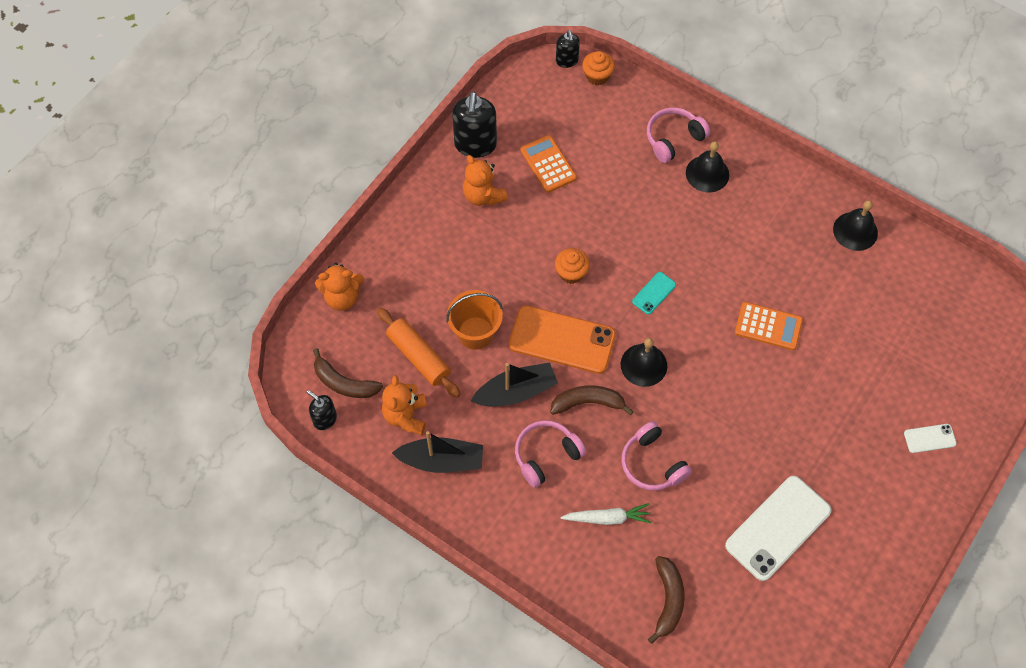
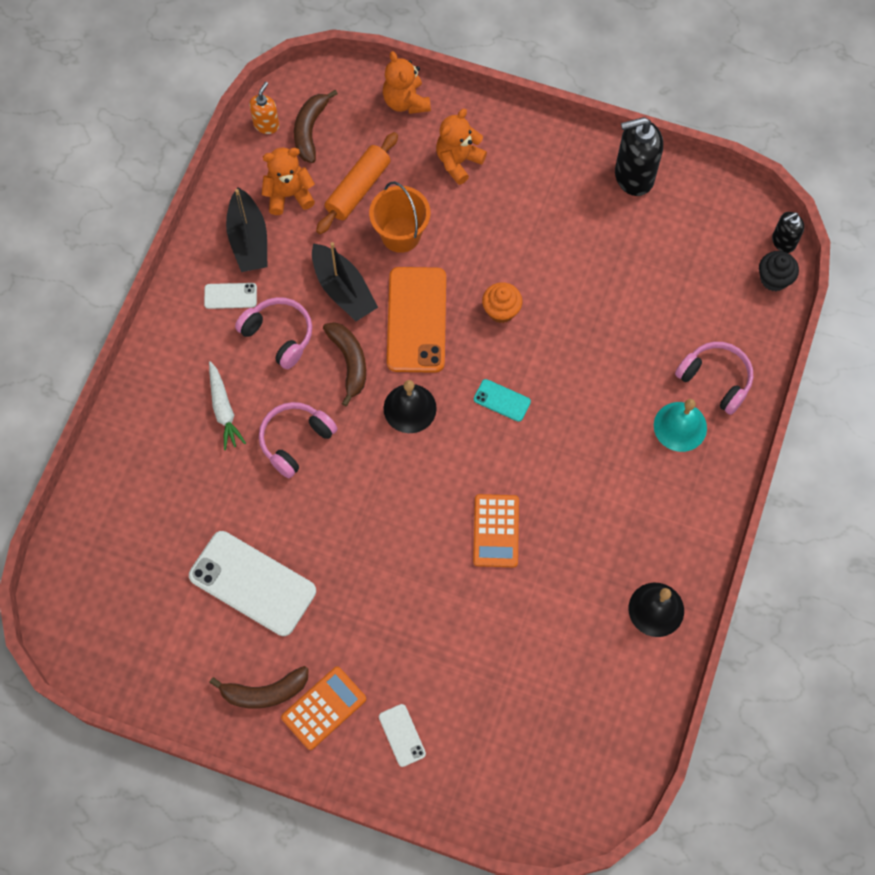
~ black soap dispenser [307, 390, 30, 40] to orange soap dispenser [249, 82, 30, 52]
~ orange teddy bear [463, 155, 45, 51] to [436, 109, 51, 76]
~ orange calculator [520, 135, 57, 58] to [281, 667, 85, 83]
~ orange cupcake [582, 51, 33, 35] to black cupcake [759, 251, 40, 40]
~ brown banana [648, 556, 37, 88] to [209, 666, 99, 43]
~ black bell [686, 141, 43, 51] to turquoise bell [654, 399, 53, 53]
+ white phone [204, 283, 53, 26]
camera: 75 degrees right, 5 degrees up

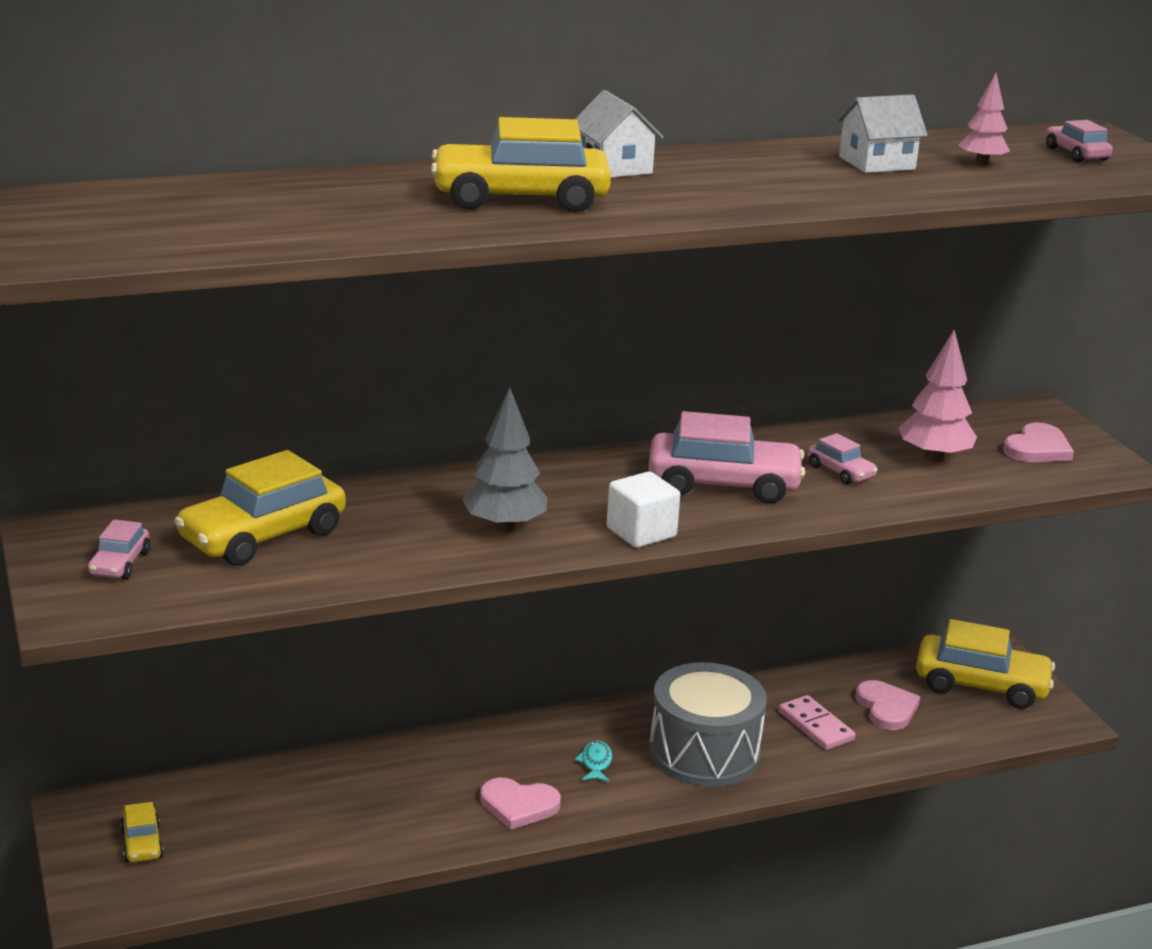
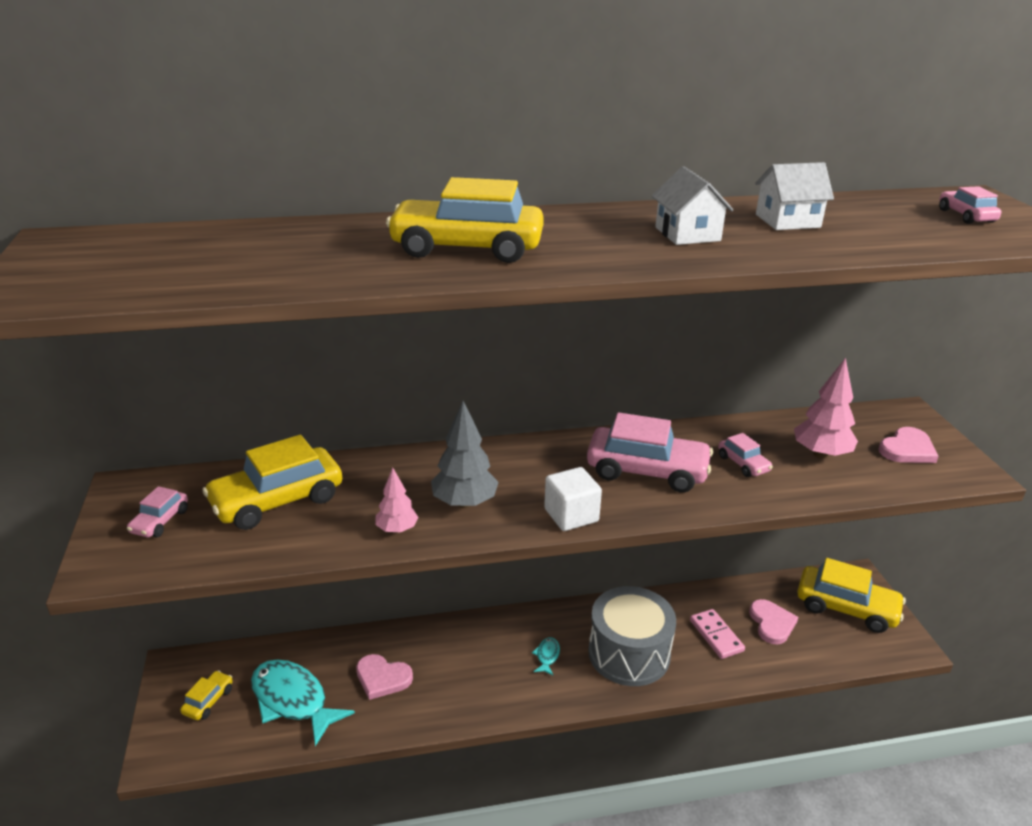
~ yellow car [120, 802, 44, 60] = [180, 670, 53, 50] 150 degrees counterclockwise
~ pink heart [480, 778, 81, 52] to [356, 654, 57, 46]
~ white house [575, 90, 89, 88] to [652, 166, 81, 79]
~ pink tree [958, 73, 52, 92] to [375, 468, 43, 65]
+ turquoise fish [251, 659, 104, 87]
camera: 10 degrees right, 5 degrees up

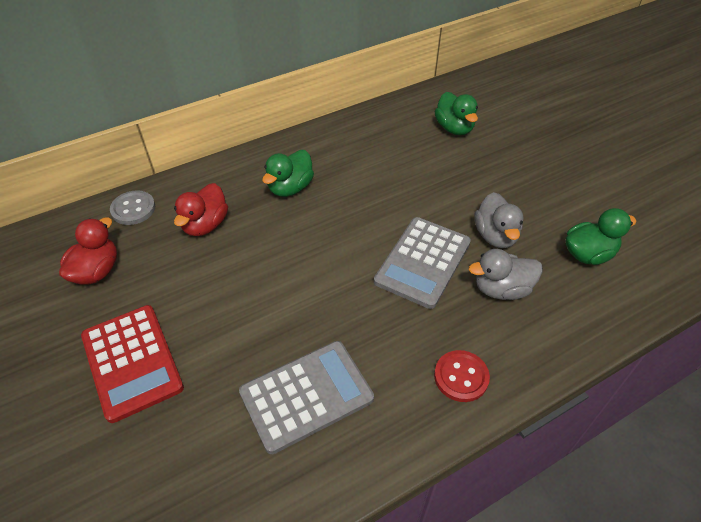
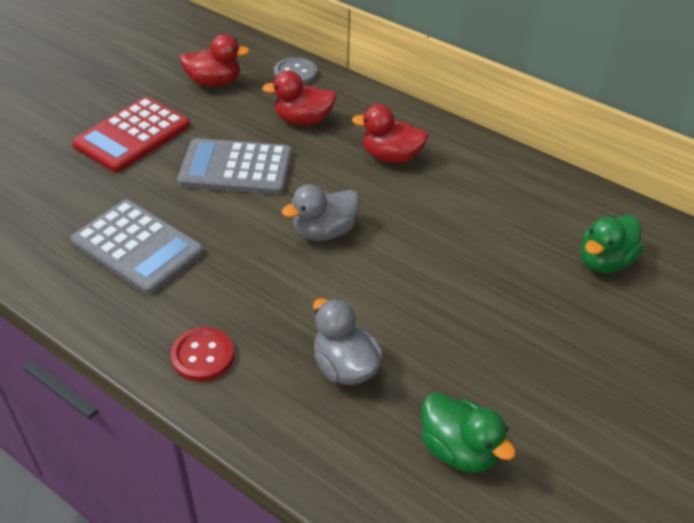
~ green duck [262, 150, 52, 47] to red duck [352, 104, 76, 59]
~ grey calculator [374, 217, 97, 92] to [177, 138, 115, 57]
~ grey duck [475, 192, 49, 56] to [282, 184, 78, 57]
camera: 65 degrees right, 5 degrees down

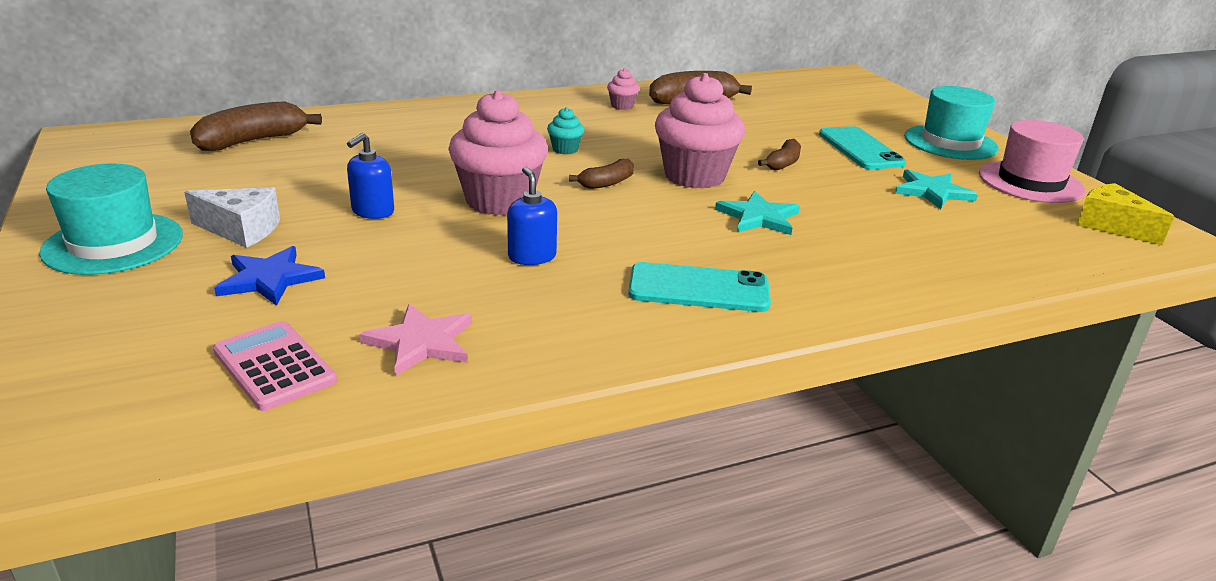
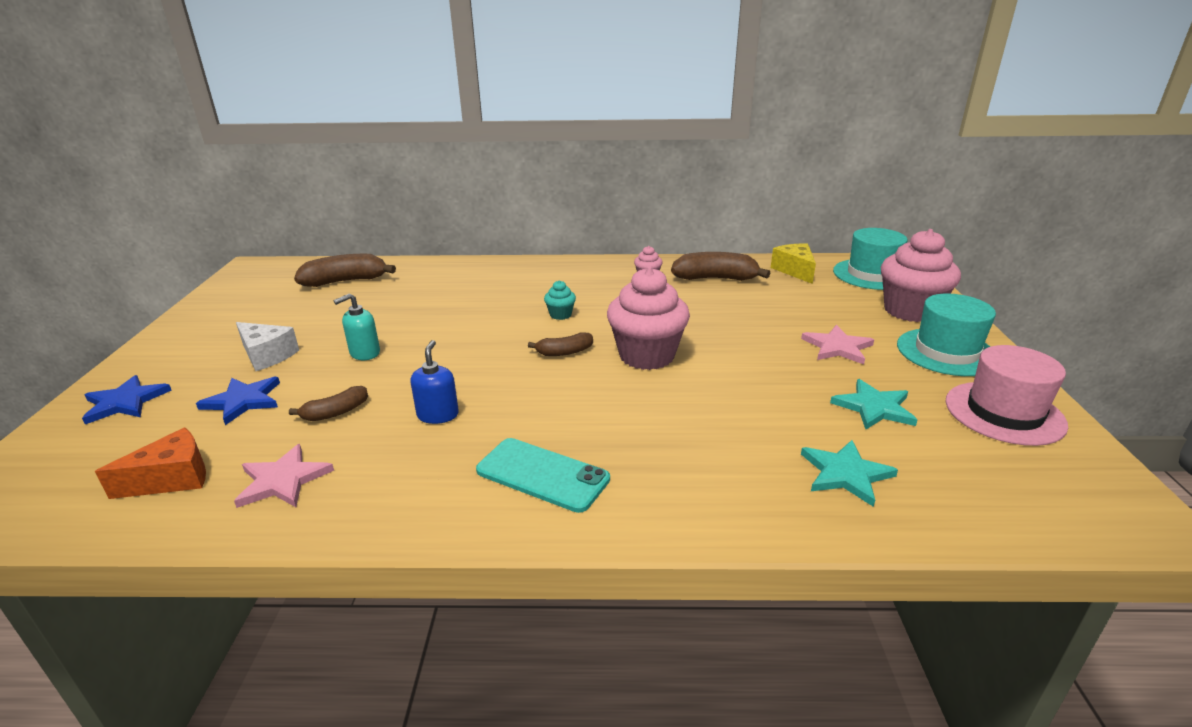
~ turquoise hat [39, 164, 144, 111] to [833, 228, 75, 62]
~ pink calculator [213, 321, 124, 90] to orange cheese [95, 428, 111, 71]
~ blue soap dispenser [347, 133, 47, 86] to turquoise soap dispenser [334, 293, 46, 67]
~ pink cupcake [448, 90, 100, 126] to [881, 229, 80, 93]
~ turquoise star [715, 191, 85, 44] to [801, 440, 97, 67]
~ brown banana [758, 139, 43, 32] to [289, 386, 79, 35]
~ turquoise phone [819, 126, 87, 43] to pink star [801, 325, 73, 39]
~ yellow cheese [1077, 183, 97, 62] to [771, 244, 45, 40]
+ blue star [82, 375, 90, 49]
camera: 25 degrees right, 0 degrees up

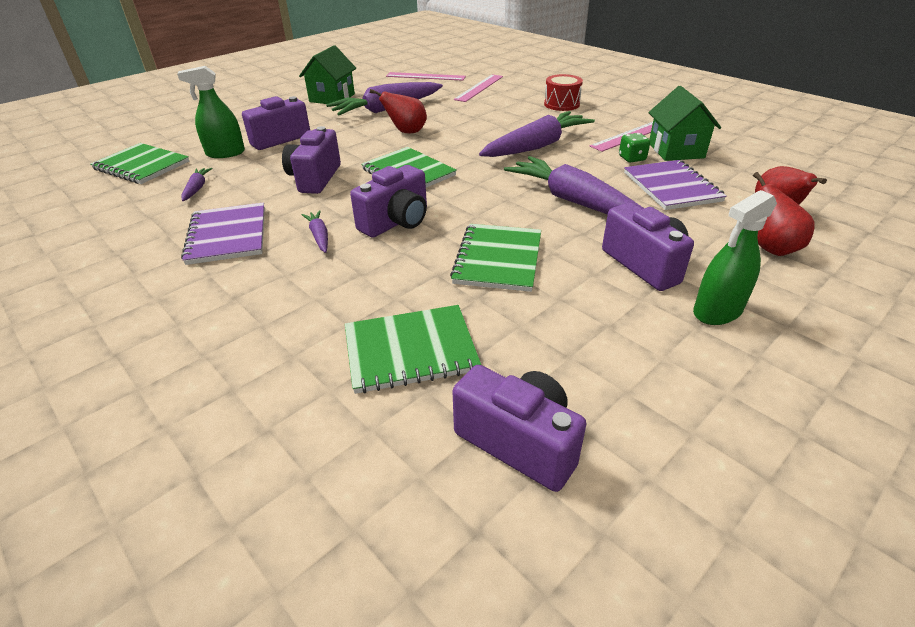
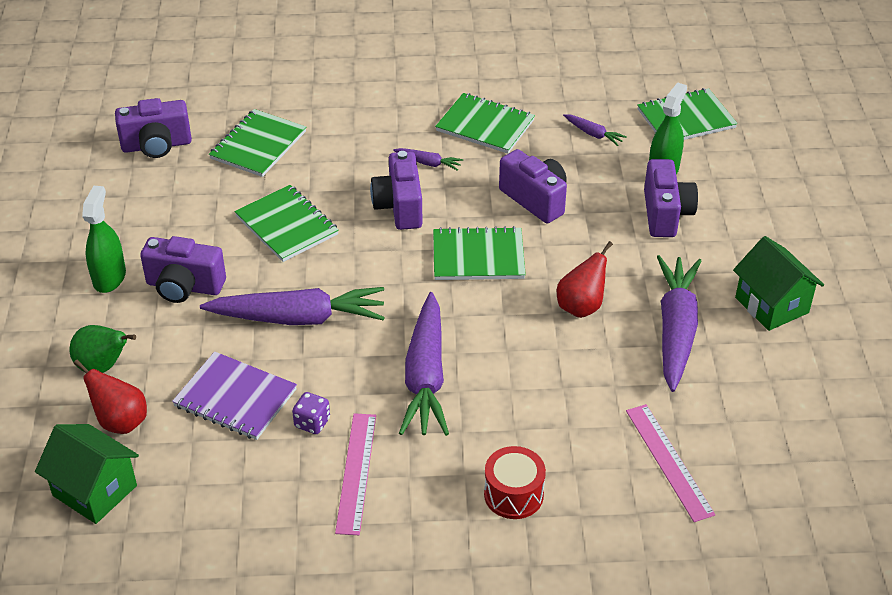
~ purple notebook [181, 202, 84, 63] to green notebook [435, 93, 100, 61]
- pink ruler [386, 72, 80, 9]
~ green dice [619, 133, 31, 30] to purple dice [292, 392, 38, 42]
~ green house [649, 86, 72, 75] to [35, 424, 104, 100]
~ red pear [753, 172, 62, 84] to green pear [69, 325, 67, 48]
camera: 130 degrees right, 5 degrees up

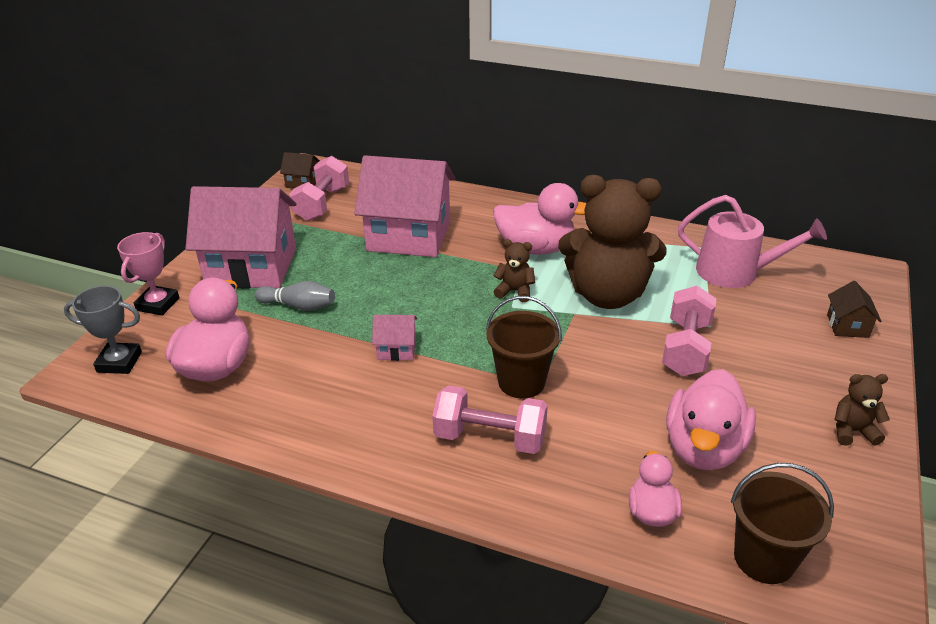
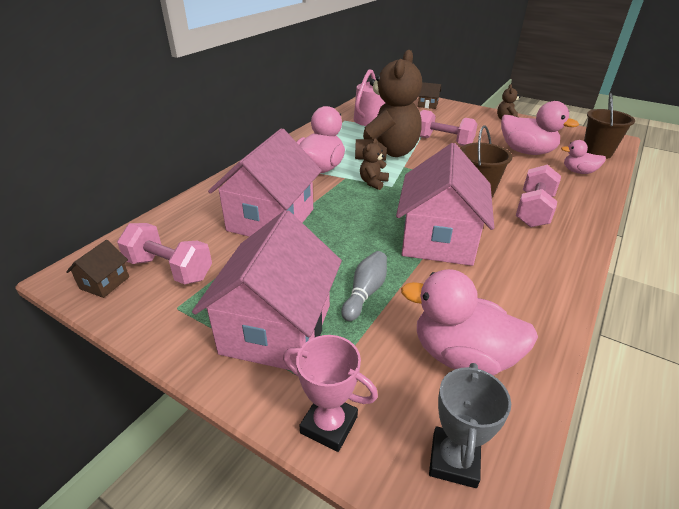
~ pink house [372, 315, 45, 46] = [396, 143, 98, 123] x2.38
camera: 80 degrees left, 0 degrees up

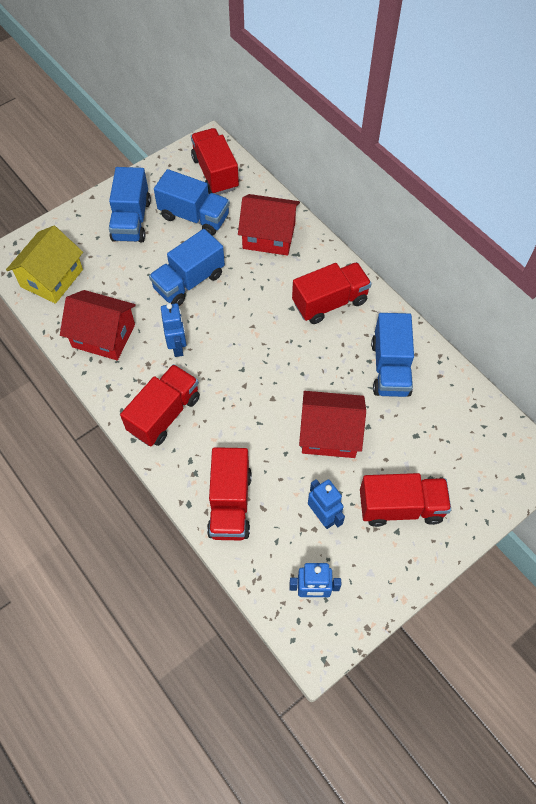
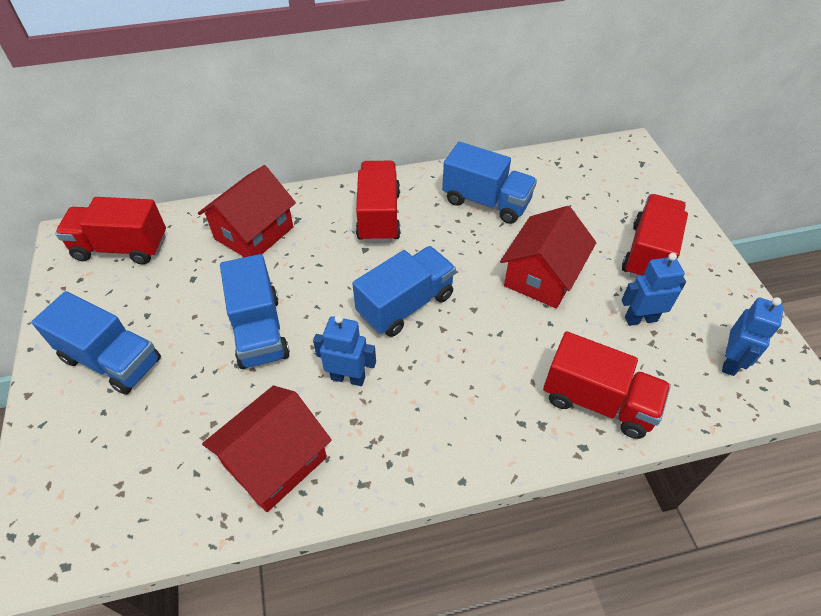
- yellow house [6, 226, 77, 78]
- red truck [120, 364, 80, 82]
~ blue truck [154, 169, 76, 67] to [352, 246, 104, 91]
camera: 65 degrees left, 10 degrees down

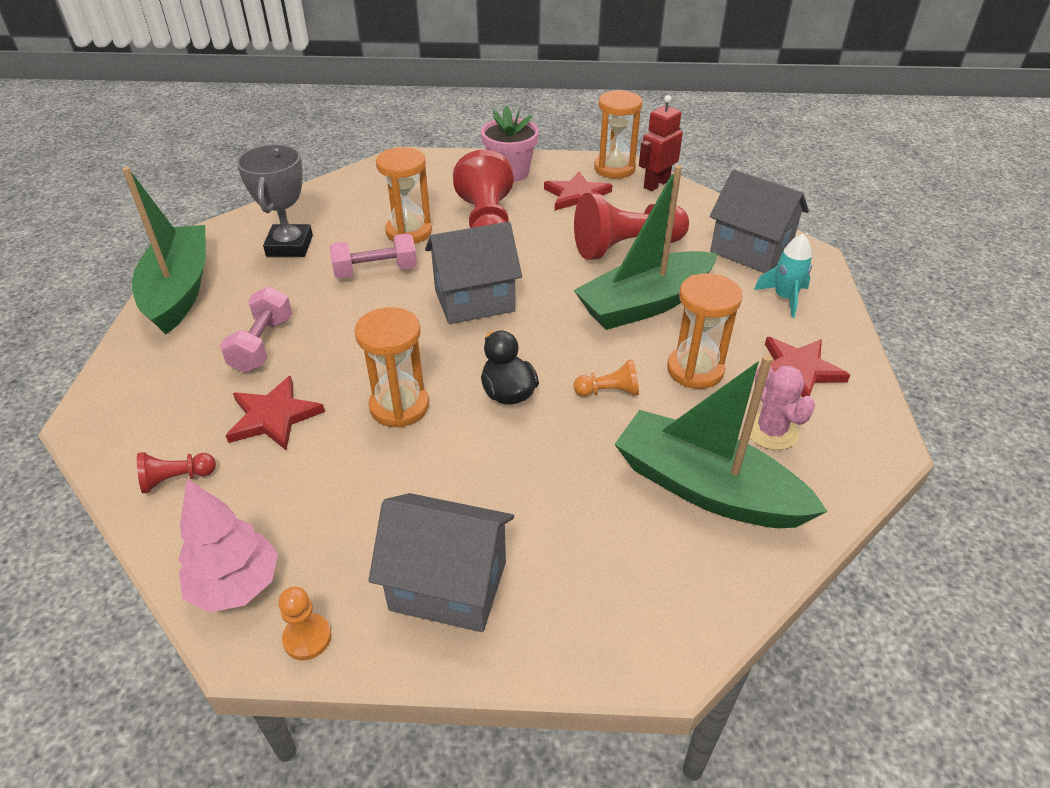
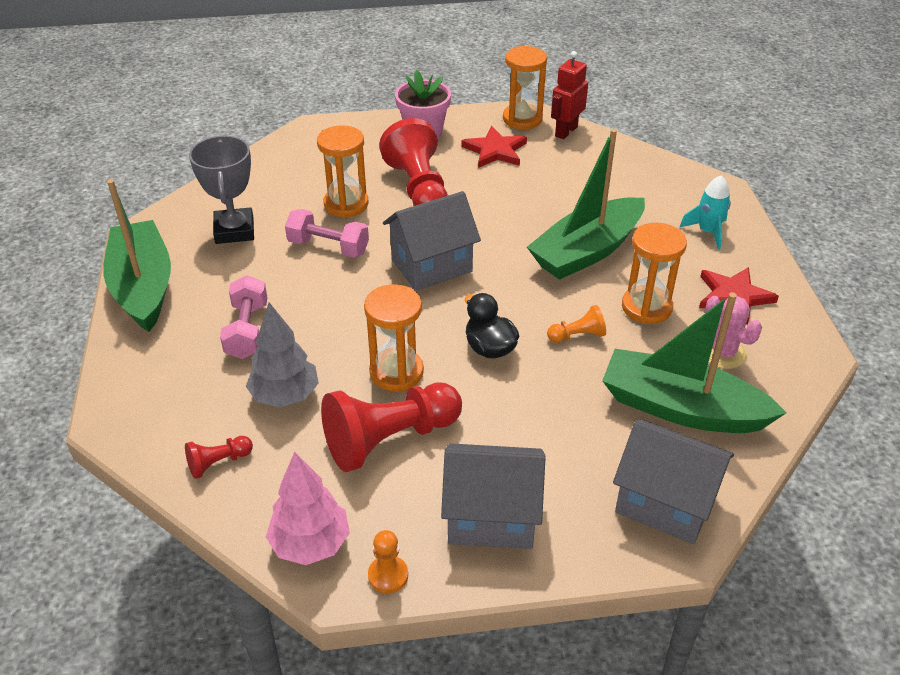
~ red star [226, 376, 99, 74] to grey tree [246, 302, 73, 106]
~ pink dumbbell [329, 233, 88, 45] = [285, 209, 84, 49] 45 degrees clockwise
~ red pawn [574, 193, 115, 67] to [321, 382, 141, 90]
~ grey house [710, 170, 99, 103] to [613, 420, 121, 124]
camera: 10 degrees left, 0 degrees up

